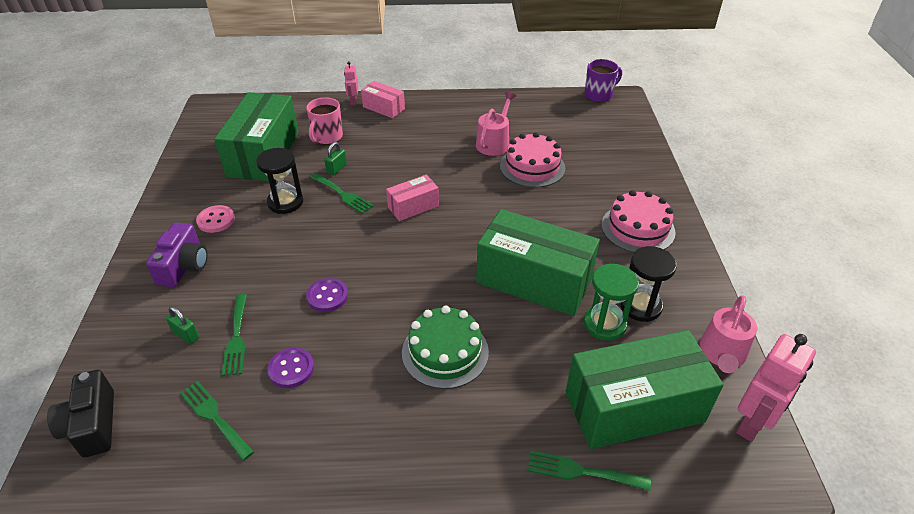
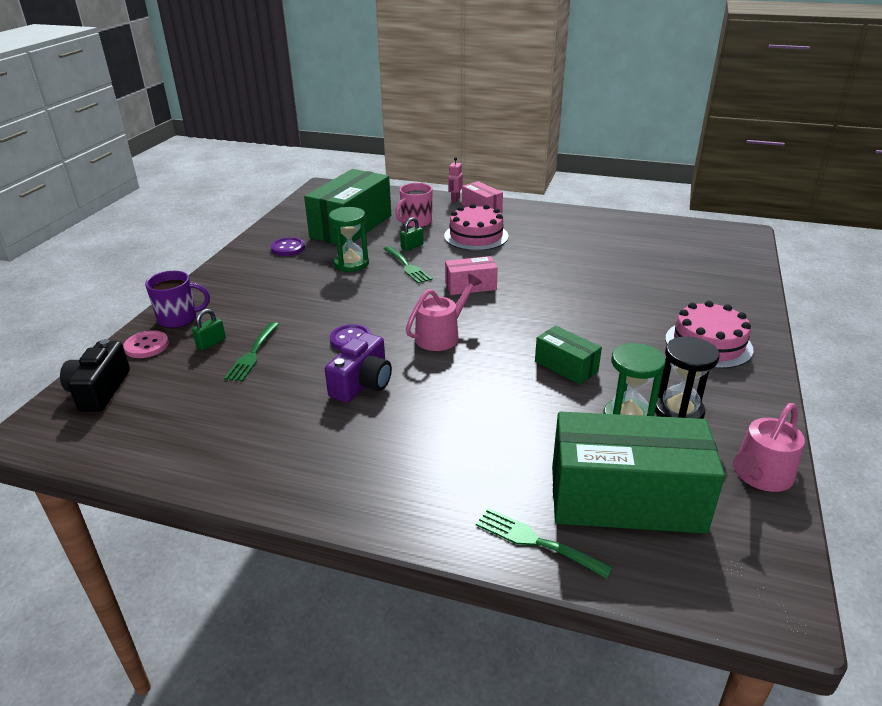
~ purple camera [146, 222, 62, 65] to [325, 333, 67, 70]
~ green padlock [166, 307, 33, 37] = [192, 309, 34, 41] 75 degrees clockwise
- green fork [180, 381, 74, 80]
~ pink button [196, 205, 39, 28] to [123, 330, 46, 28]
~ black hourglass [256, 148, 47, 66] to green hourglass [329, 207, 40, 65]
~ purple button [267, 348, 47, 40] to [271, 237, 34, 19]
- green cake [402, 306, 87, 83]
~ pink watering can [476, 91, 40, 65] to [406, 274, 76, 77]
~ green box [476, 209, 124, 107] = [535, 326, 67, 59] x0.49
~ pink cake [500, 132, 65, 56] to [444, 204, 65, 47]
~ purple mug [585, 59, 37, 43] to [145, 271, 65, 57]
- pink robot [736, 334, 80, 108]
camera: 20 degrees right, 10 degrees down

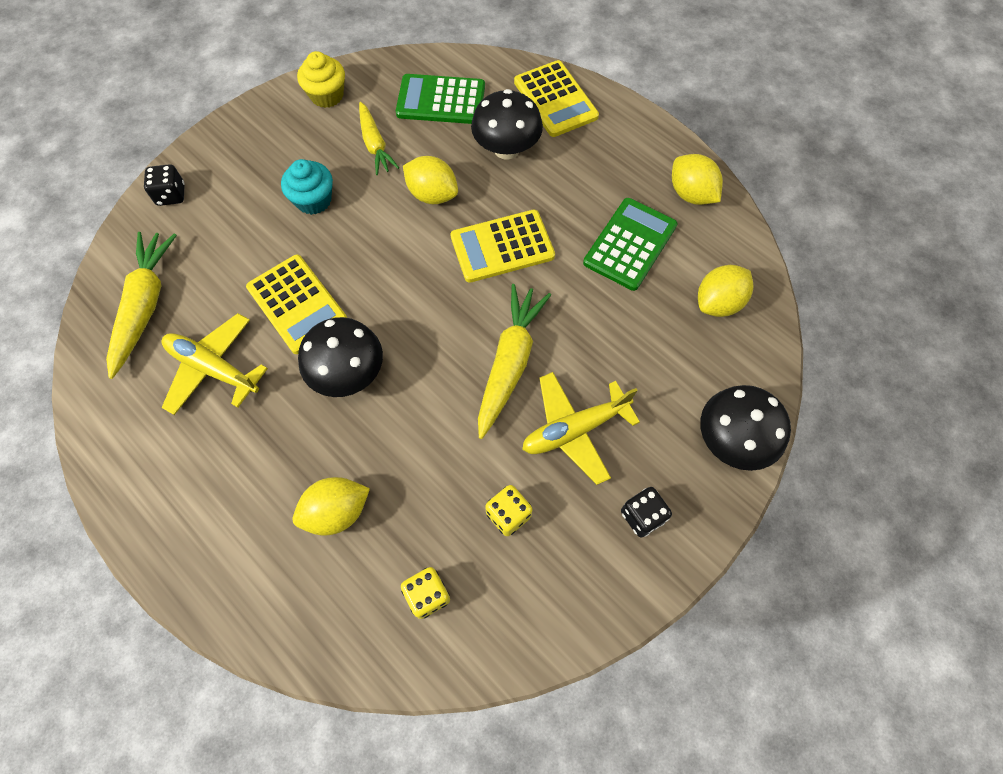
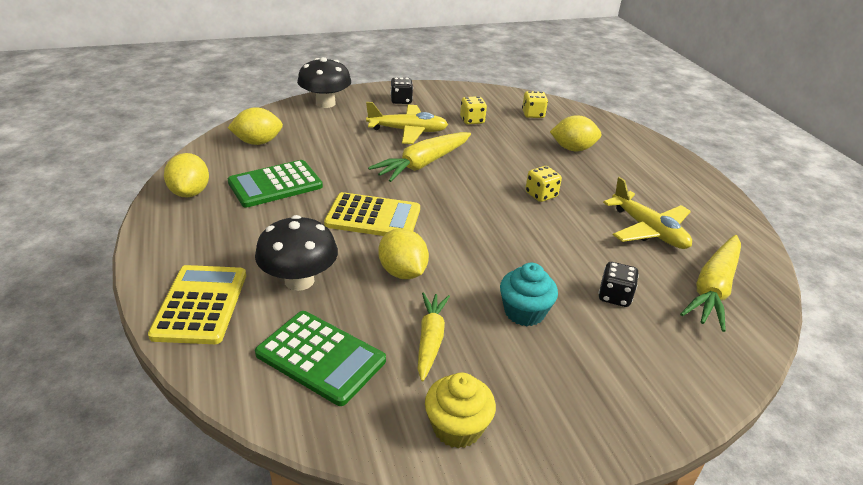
~ black dice [144, 164, 41, 42] to [598, 262, 41, 45]
- yellow calculator [246, 255, 101, 99]
~ black mushroom [298, 317, 85, 80] to yellow dice [525, 166, 37, 36]
camera: 155 degrees left, 30 degrees down

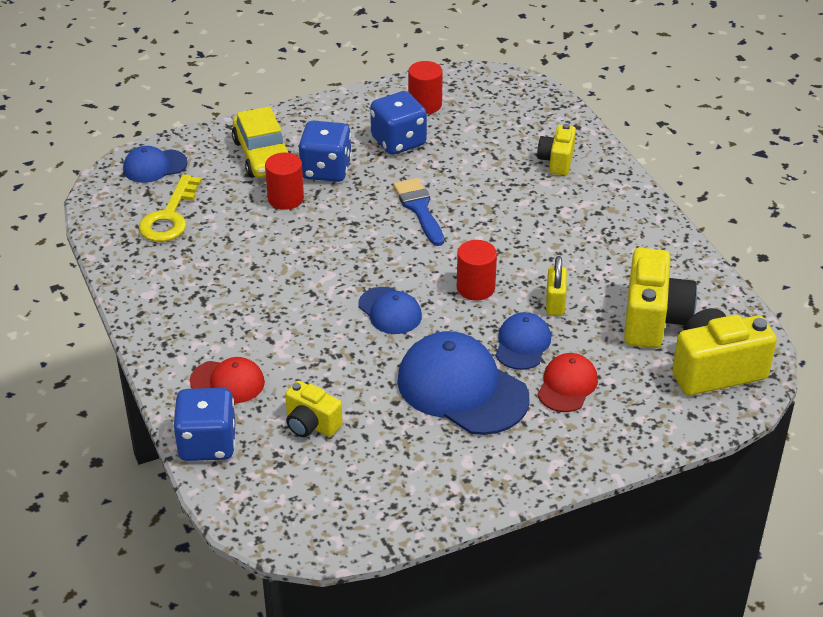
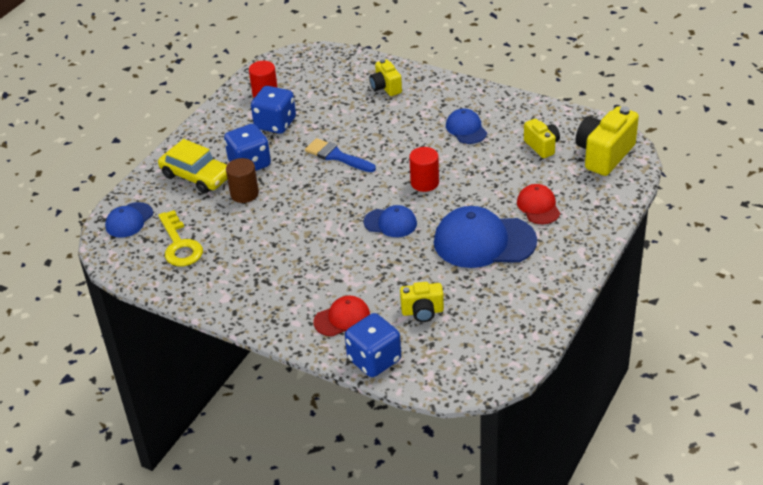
~ red cylinder [265, 153, 39, 57] to brown cylinder [226, 158, 33, 45]
~ blue cap [495, 312, 56, 58] to [446, 108, 41, 36]
- yellow padlock [546, 256, 21, 60]
~ yellow camera [624, 248, 73, 100] = [524, 119, 36, 39] x0.58
camera: 35 degrees left, 0 degrees up

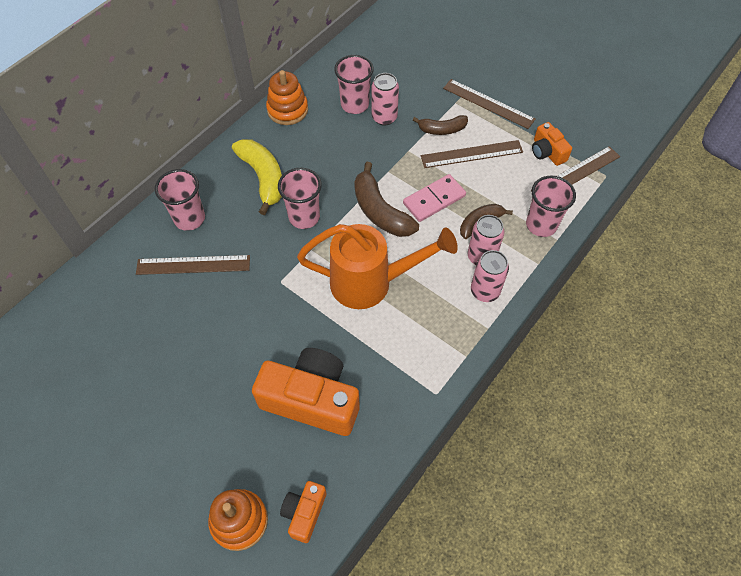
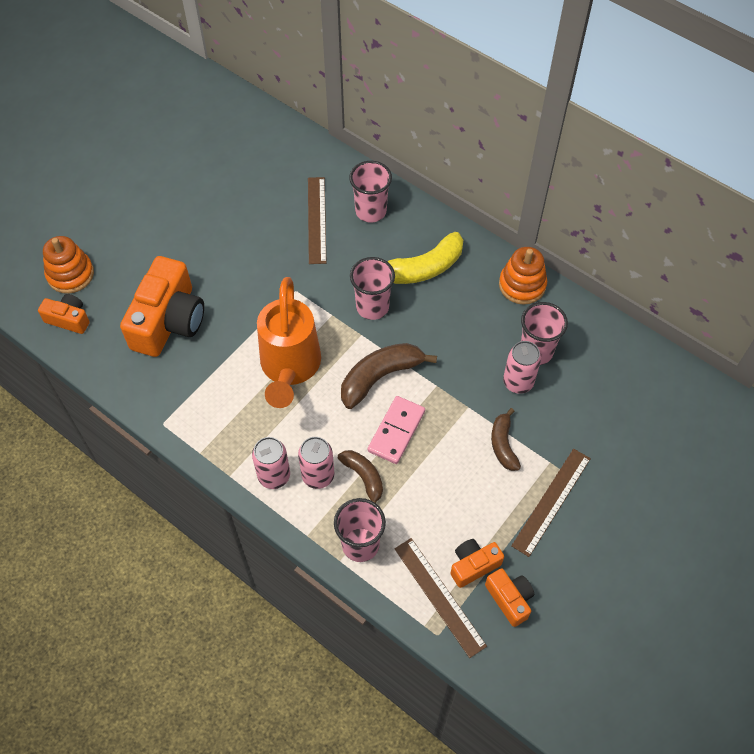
~ pink domino [403, 174, 63, 48] = [368, 396, 57, 68] 60 degrees clockwise
- brown ruler [421, 140, 102, 28]
+ orange camera [485, 568, 49, 59]
camera: 90 degrees right, 0 degrees up

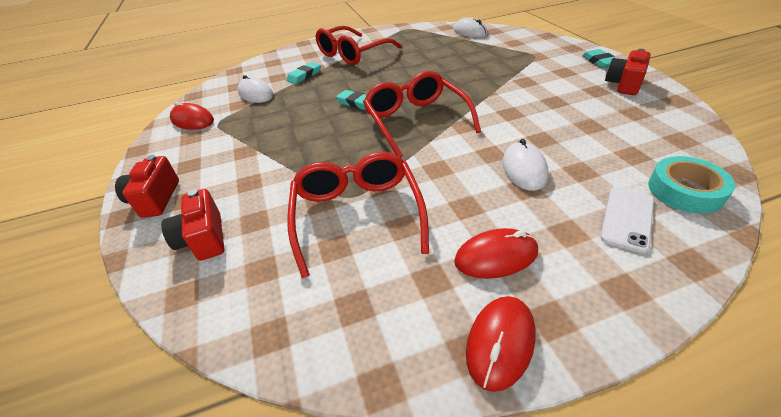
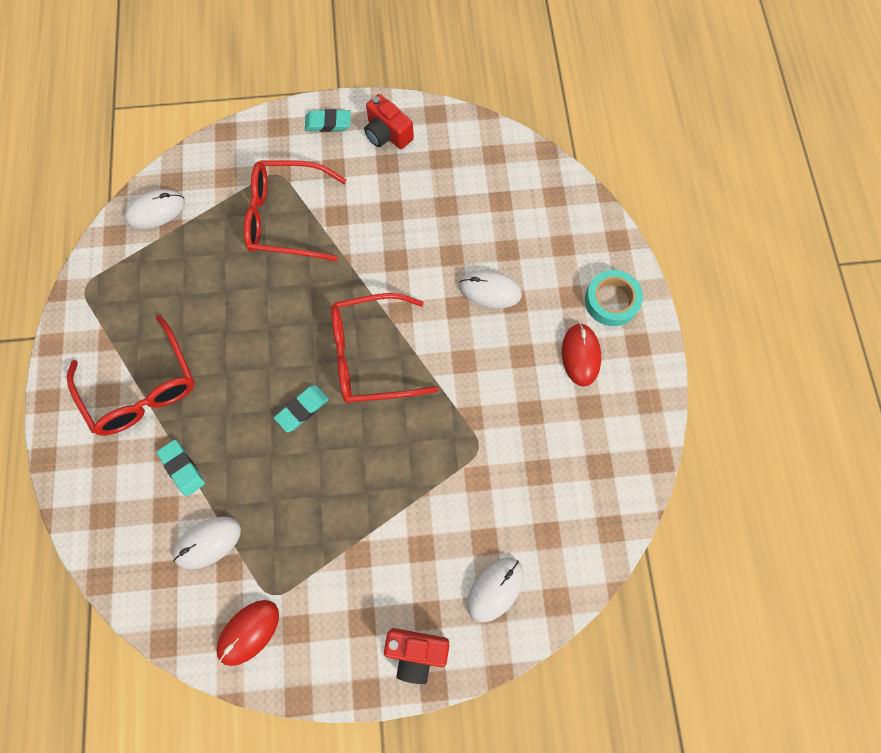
~ red camera [161, 189, 63, 72] to white mouse [467, 558, 57, 65]
~ red glasses [287, 152, 142, 126] to [244, 160, 102, 101]
- red mouse [466, 296, 70, 96]
- white phone [600, 187, 54, 66]
~ turquoise tape [648, 156, 87, 58] to [585, 270, 58, 56]
camera: 80 degrees left, 30 degrees up

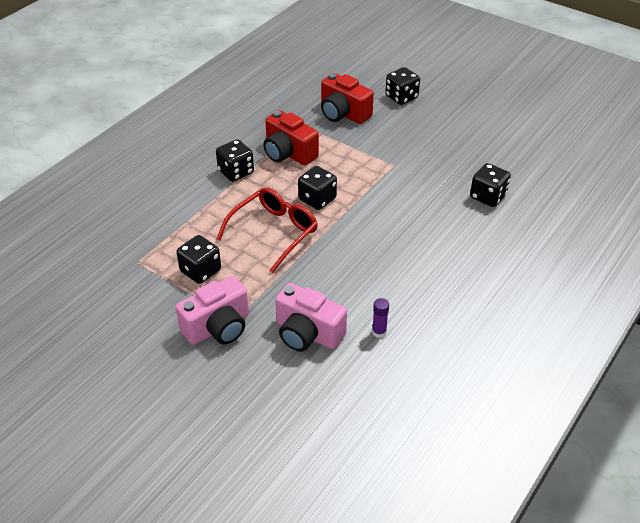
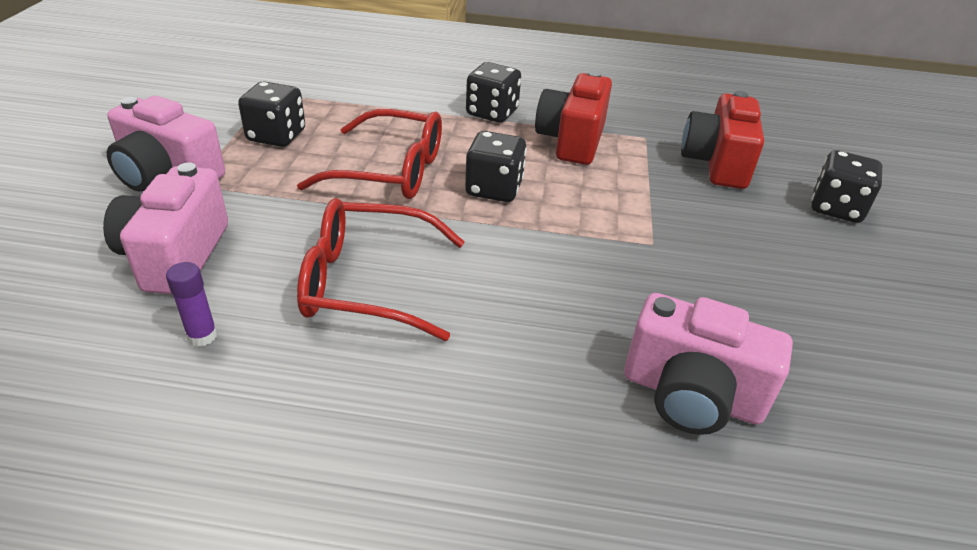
~ black dice [470, 163, 41, 44] to pink camera [624, 293, 169, 142]
+ red glasses [297, 198, 168, 143]
camera: 60 degrees right, 5 degrees down

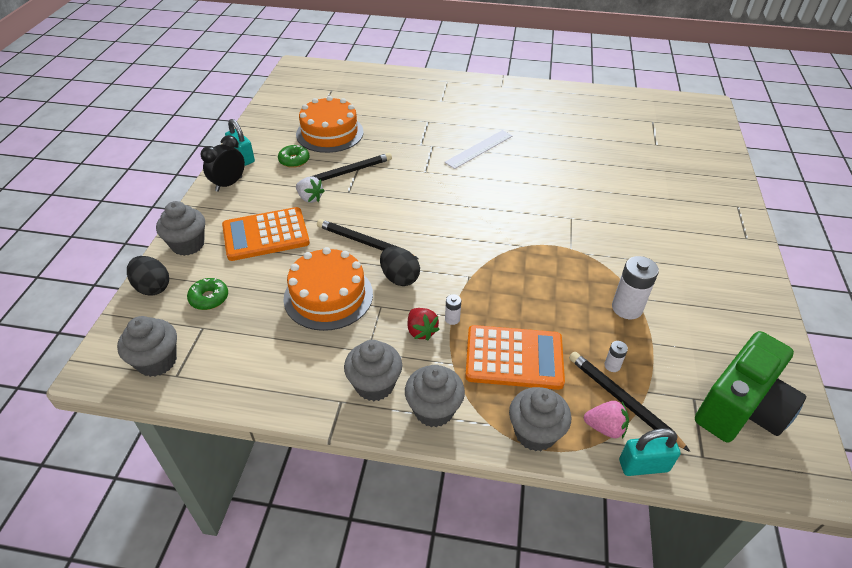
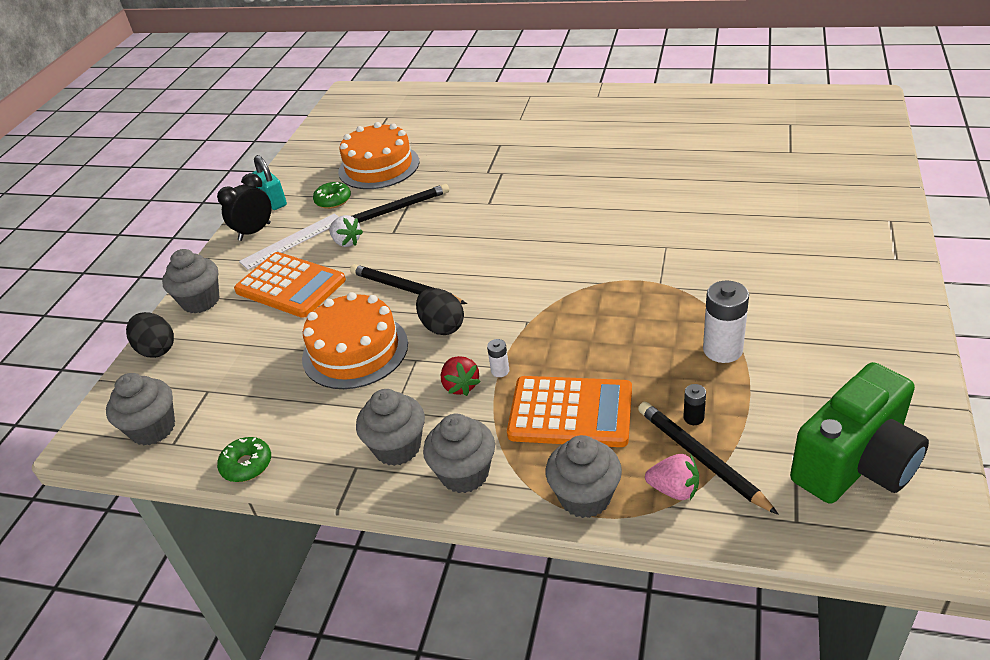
~ green donut [187, 278, 41, 32] to [217, 437, 54, 45]
~ orange calculator [222, 207, 88, 54] = [234, 252, 112, 66] 135 degrees counterclockwise
~ white ruler [444, 130, 68, 39] to [239, 213, 100, 57]
~ white battery [604, 341, 24, 31] to black battery [683, 384, 23, 41]
- turquoise padlock [619, 428, 61, 48]
camera: 10 degrees right, 5 degrees down

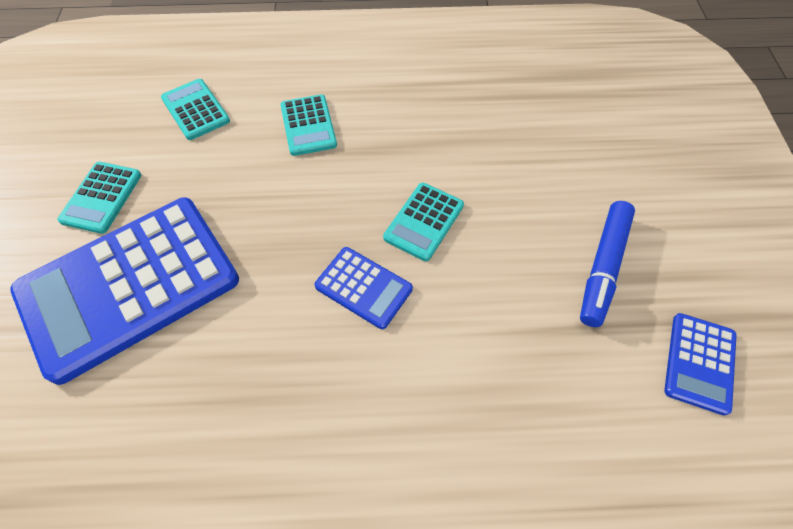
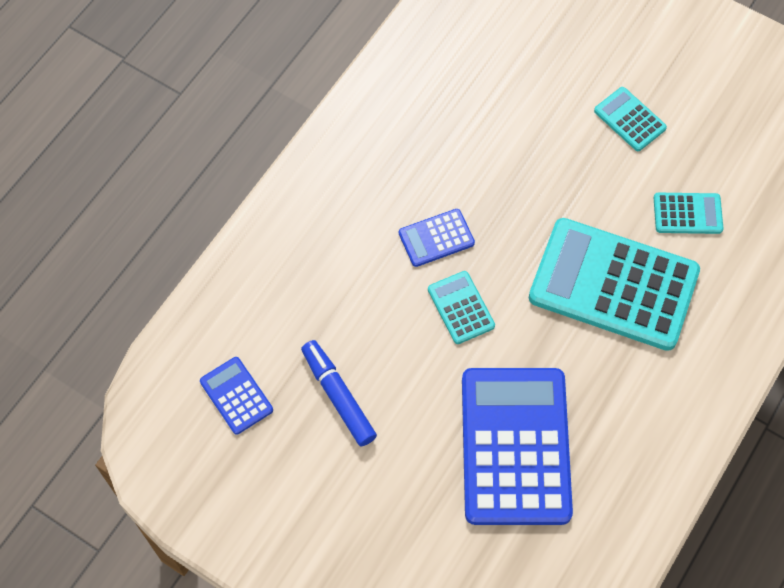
~ blue calculator [10, 197, 229, 188] to [462, 368, 111, 157]
~ turquoise calculator [280, 94, 57, 62] = [529, 218, 171, 133] x2.23
camera: 125 degrees right, 5 degrees up

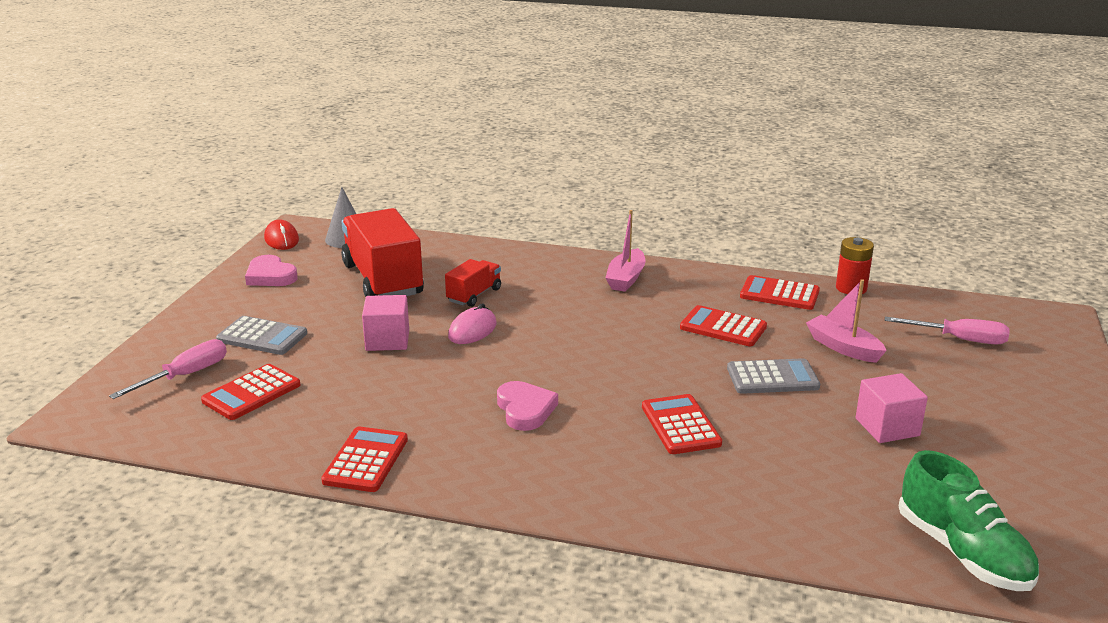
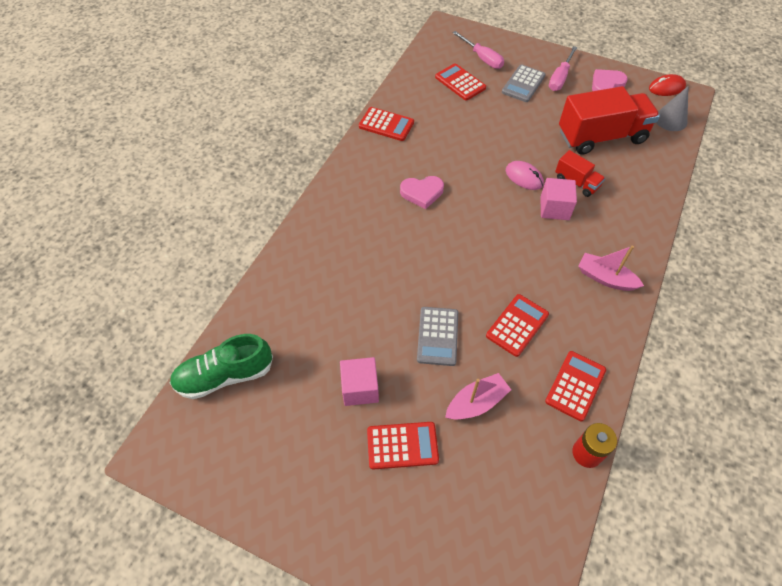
~ pink cube [362, 295, 47, 56] to [540, 178, 37, 42]
~ red calculator [642, 394, 80, 60] to [367, 422, 72, 48]
~ pink screwdriver [885, 317, 125, 27] to [549, 46, 28, 45]
camera: 100 degrees right, 30 degrees up

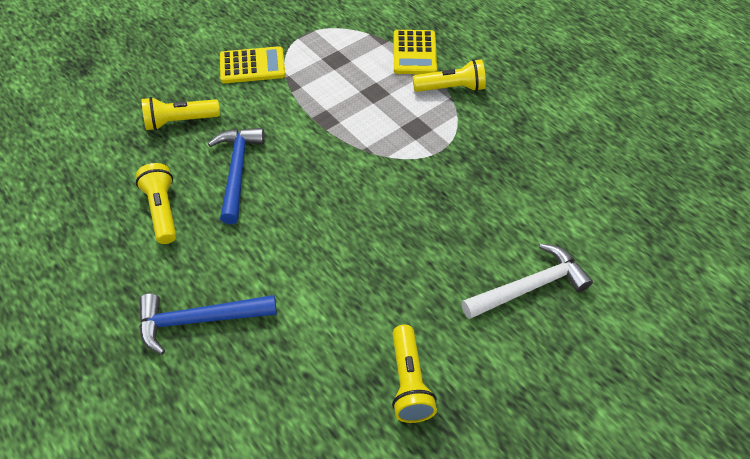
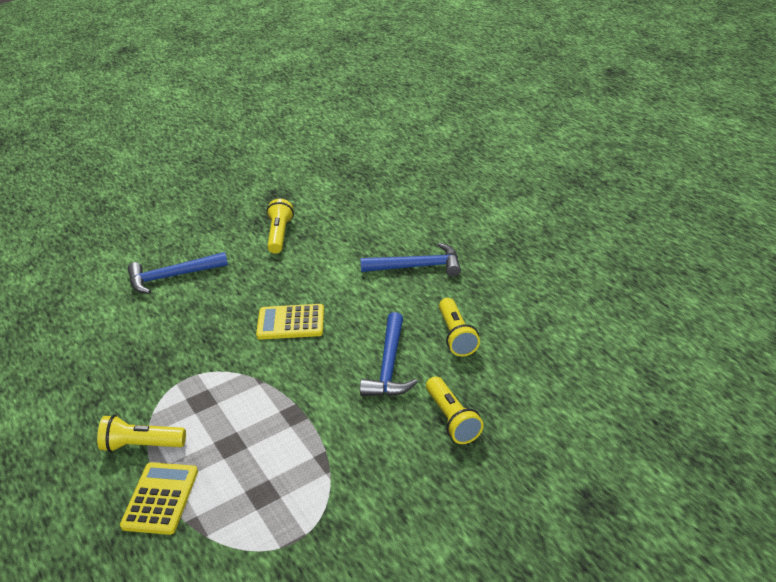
~ yellow flashlight [142, 97, 78, 34] = [426, 376, 58, 68] 75 degrees clockwise
~ yellow calculator [220, 46, 66, 37] to [256, 304, 68, 36]
~ white hammer [461, 243, 132, 76] to blue hammer [127, 252, 101, 42]
camera: 170 degrees left, 15 degrees down

